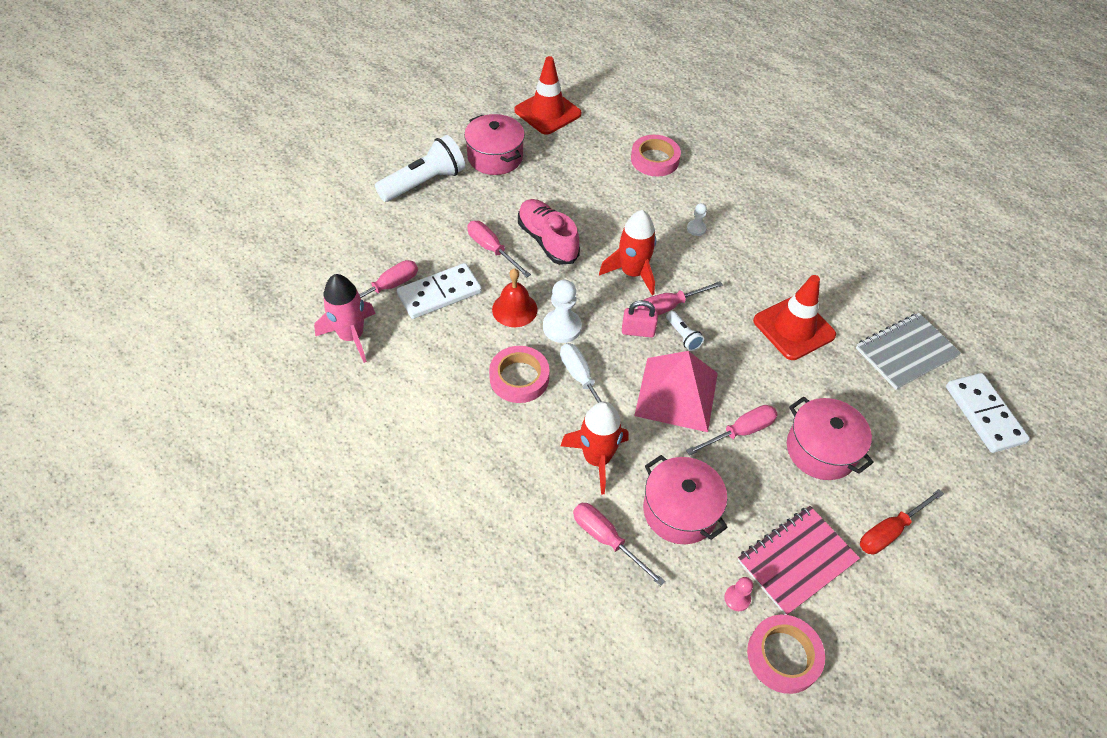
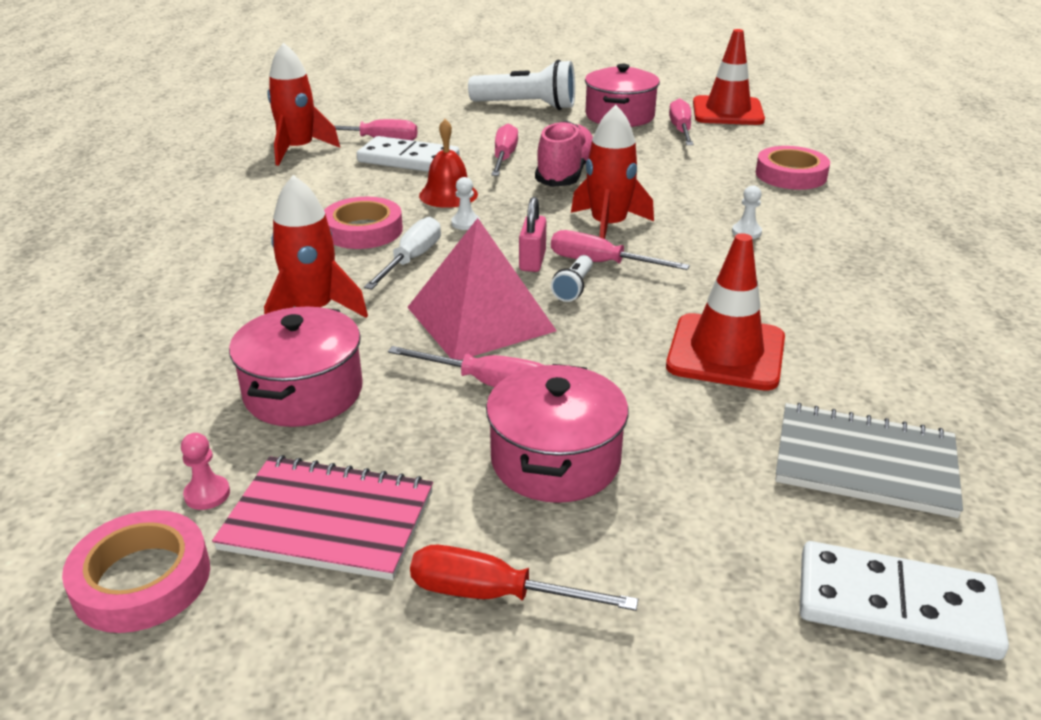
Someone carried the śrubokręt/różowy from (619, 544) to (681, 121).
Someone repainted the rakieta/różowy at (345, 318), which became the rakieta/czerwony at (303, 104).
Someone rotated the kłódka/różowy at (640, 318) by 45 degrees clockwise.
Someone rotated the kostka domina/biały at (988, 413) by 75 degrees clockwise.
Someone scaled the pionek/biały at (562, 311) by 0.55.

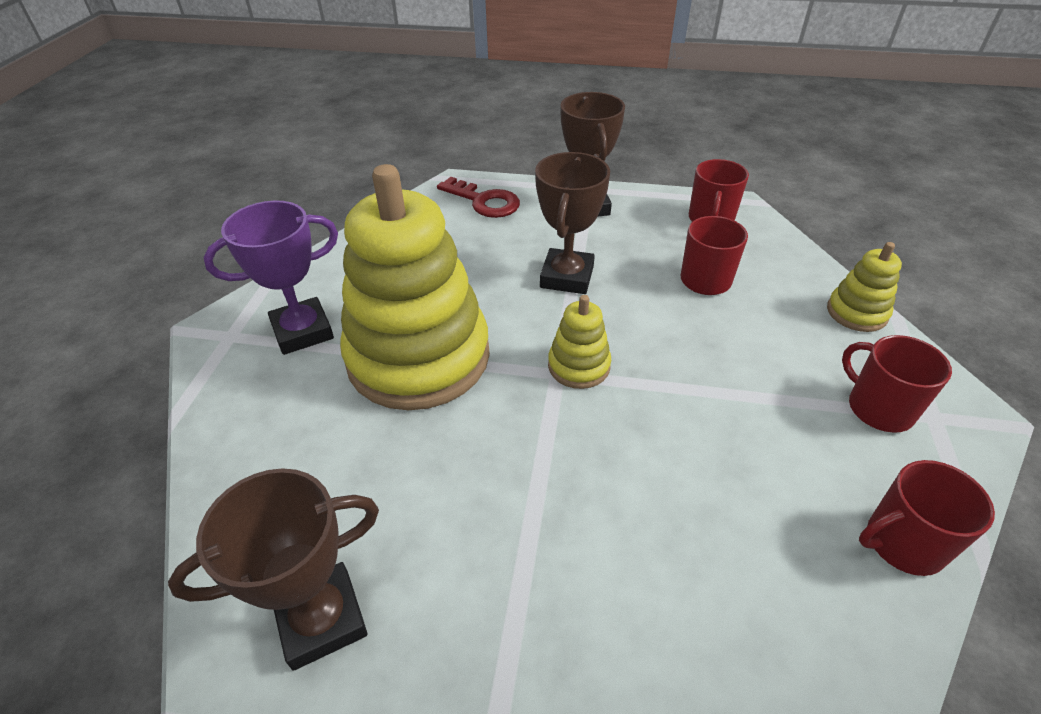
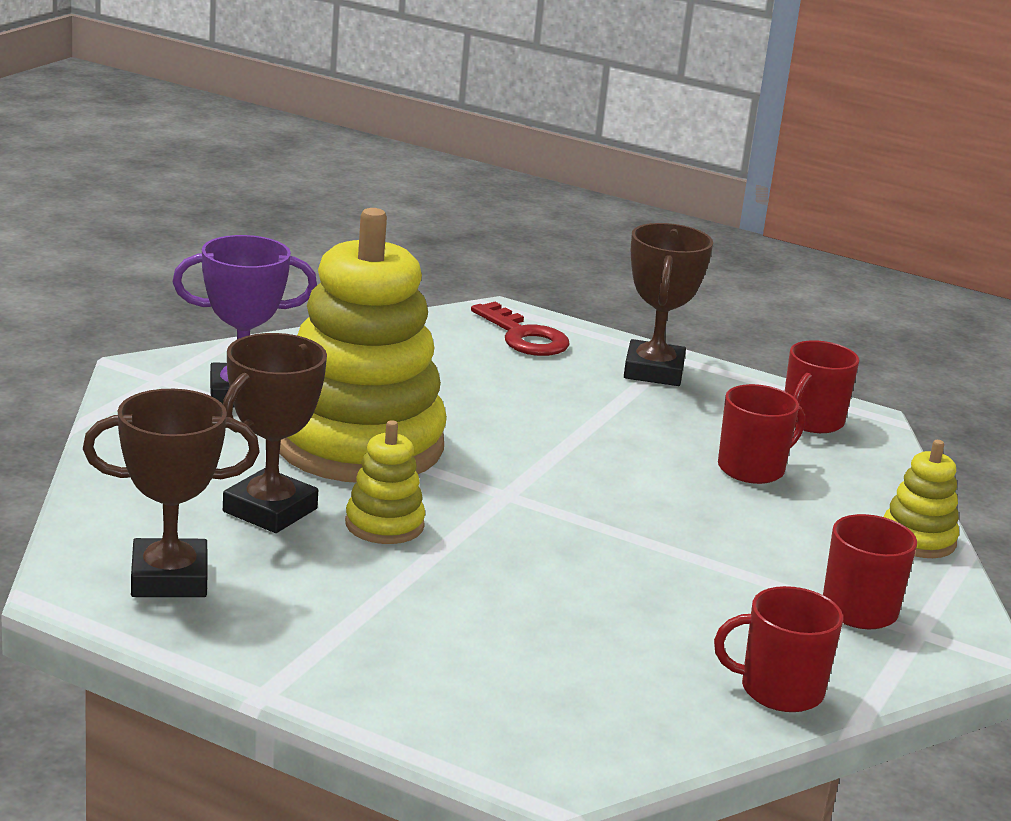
Someone carried the puchar/brązowy from (572, 223) to (275, 433).
Someone carried the zabawka nakładanka/żółty from (579, 342) to (385, 482).

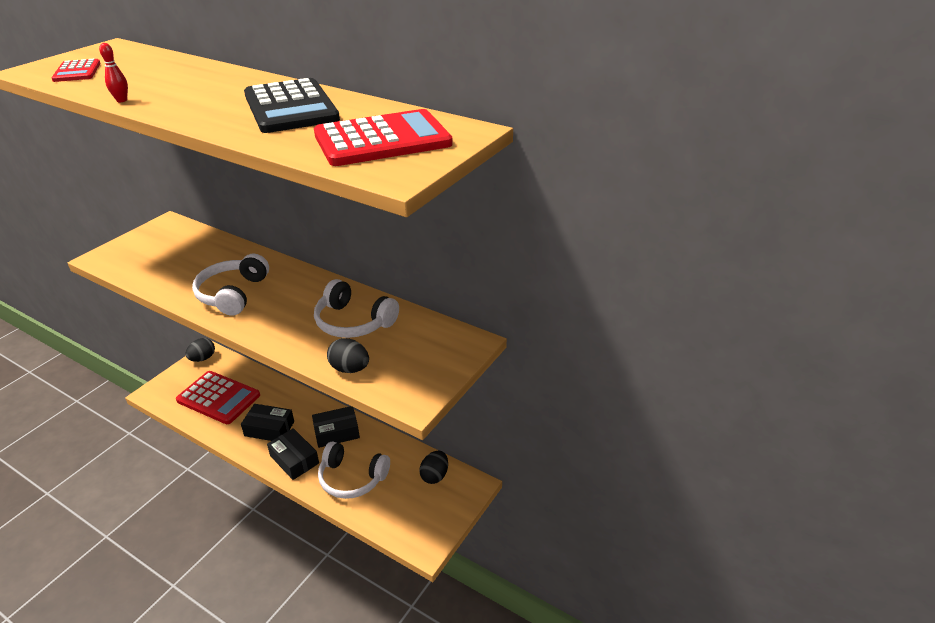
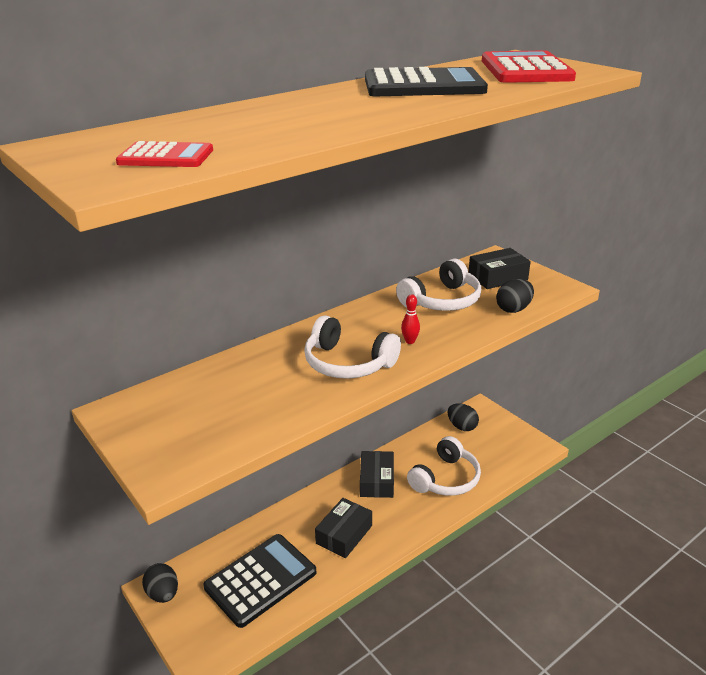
Someone carried the kręgiel/czerwony from (113, 72) to (410, 319).
Someone carried the pudełko/czarny from (293, 454) to (500, 268).
Someone repainted the kalkulator/czerwony at (218, 397), which became the kalkulator/czarny at (259, 581).

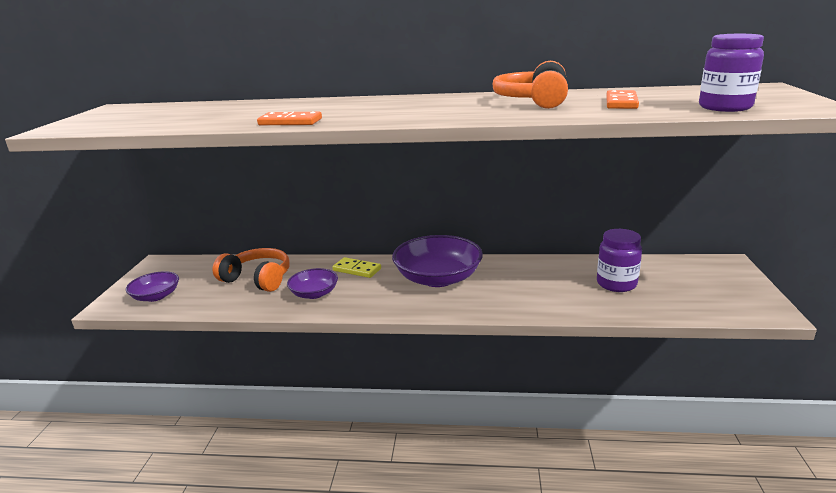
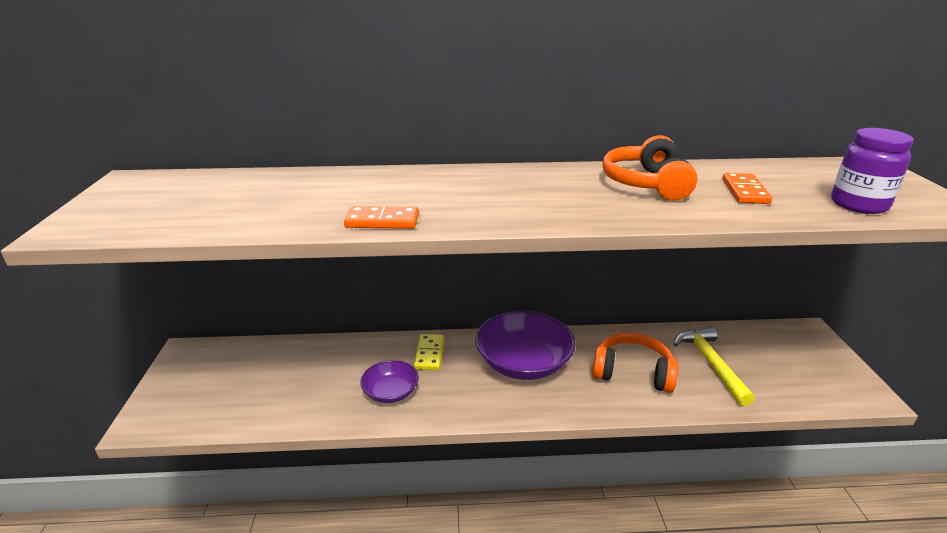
Someone took away the miska/fioletowy at (152, 286).
Someone carried the słuchawki/pomarańczowy from (250, 270) to (635, 362).
Someone swapped the słoik/fioletowy at (619, 260) for the młotek/żółty at (714, 366).
Someone rotated the kostka domina/żółty at (357, 267) by 75 degrees clockwise.

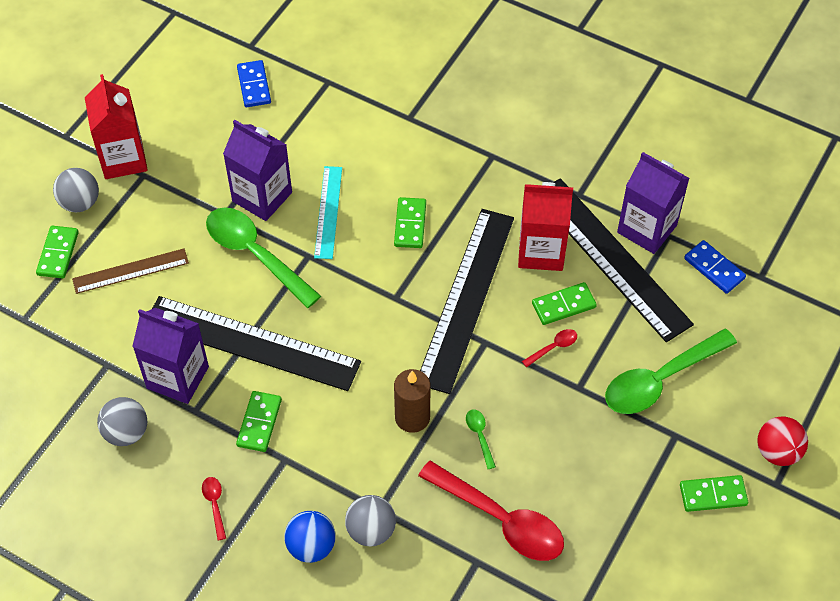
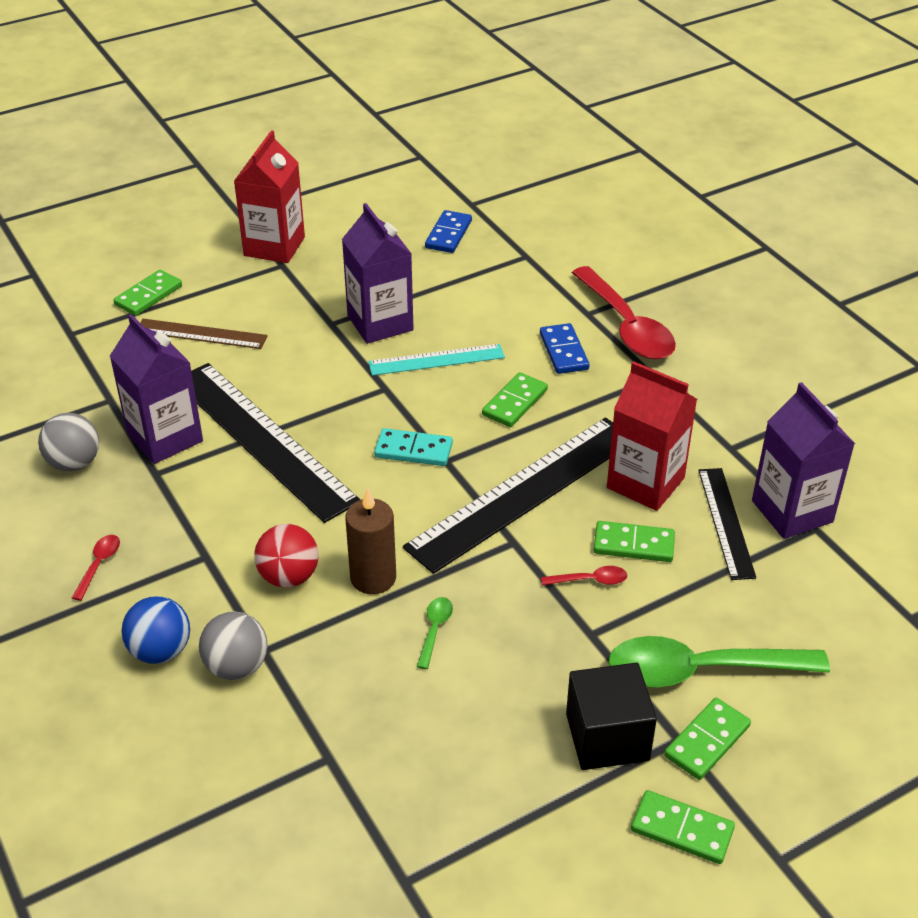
Someone took away the piłka/szary at (76, 190).
Someone took away the łyżka/zielony at (263, 257).
Someone put down the kostka domina/turkusowy at (413, 447).
Someone put down the sześcian/czarny at (611, 716).
Someone carried the kostka domina/zielony from (259, 421) to (707, 738).
Someone carried the łyżka/czerwony from (491, 510) to (624, 313).
Someone carried the kostka domina/niebieski from (715, 267) to (564, 348).
Someone carried the piłka/czerwony from (782, 441) to (286, 555).
Someone rotated the linijka/turkusowy at (328, 212) by 45 degrees clockwise.
Someone scaled the linijka/czarny at (623, 260) by 0.53.

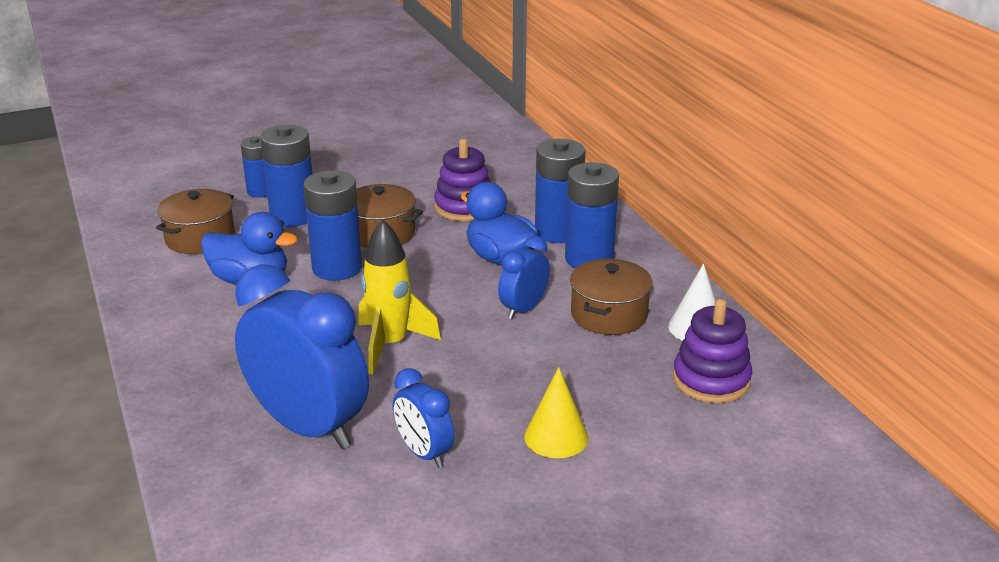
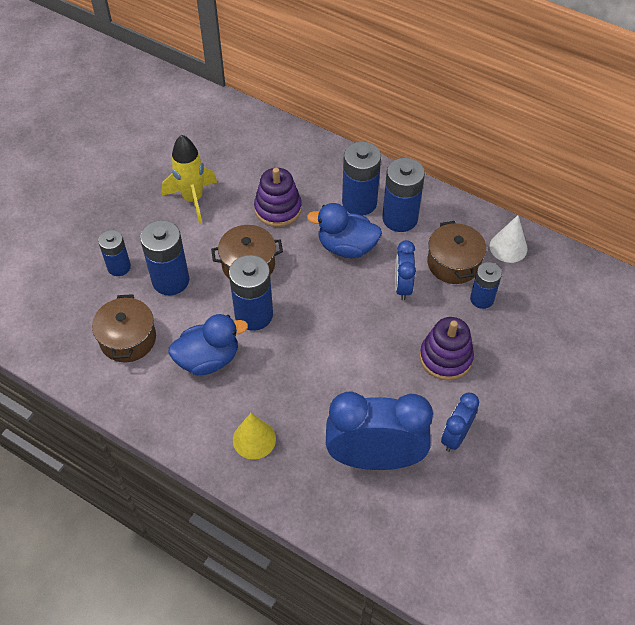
Someone put down the bateria/niebieski at (486, 285).
Someone carried the rakieta/żółty from (399, 297) to (189, 179).
Someone carried the stożek/żółty from (556, 412) to (254, 436).
Someone carried the zabawka nakładanka/fioletowy from (712, 351) to (447, 349).
Someone rotated the budzik/niebieski at (423, 418) by 105 degrees clockwise.

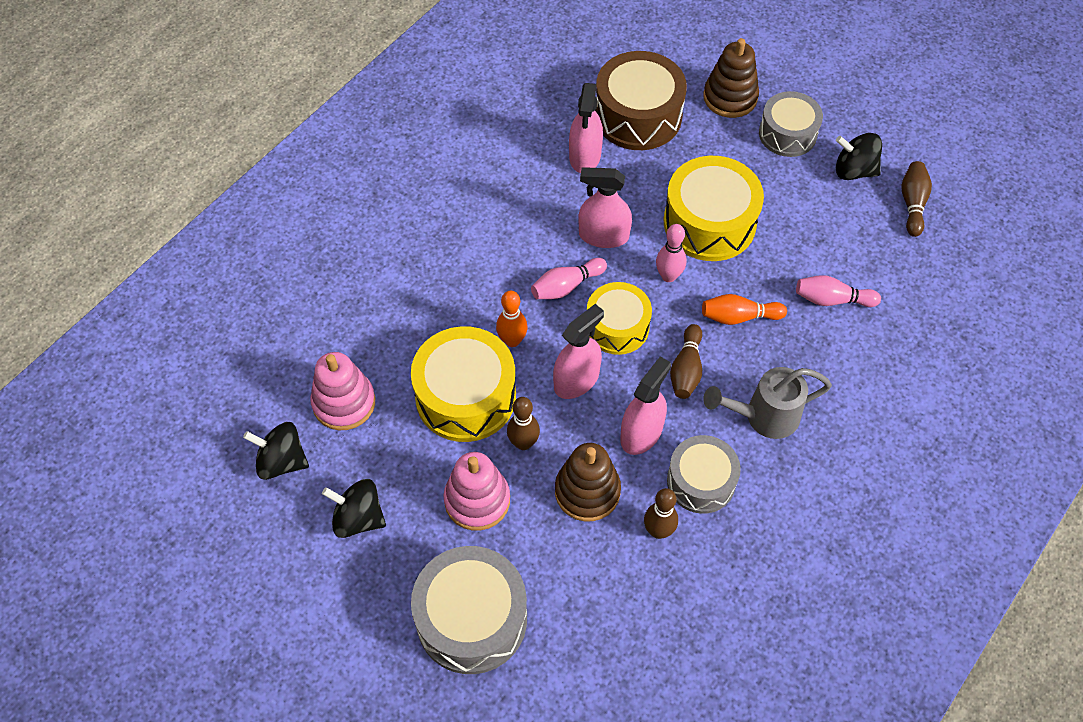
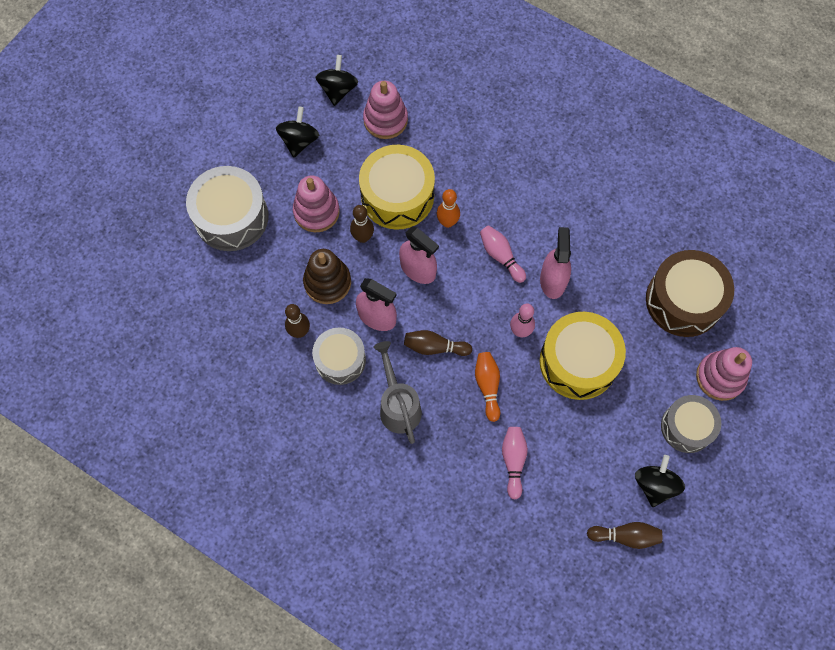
Someone took away the spryskiwacz/różowy at (586, 128).
Someone took away the bęben/żółty at (619, 318).
Someone repainted the zabawka nakładanka/brązowy at (731, 78), which became the zabawka nakładanka/różowy at (724, 374).

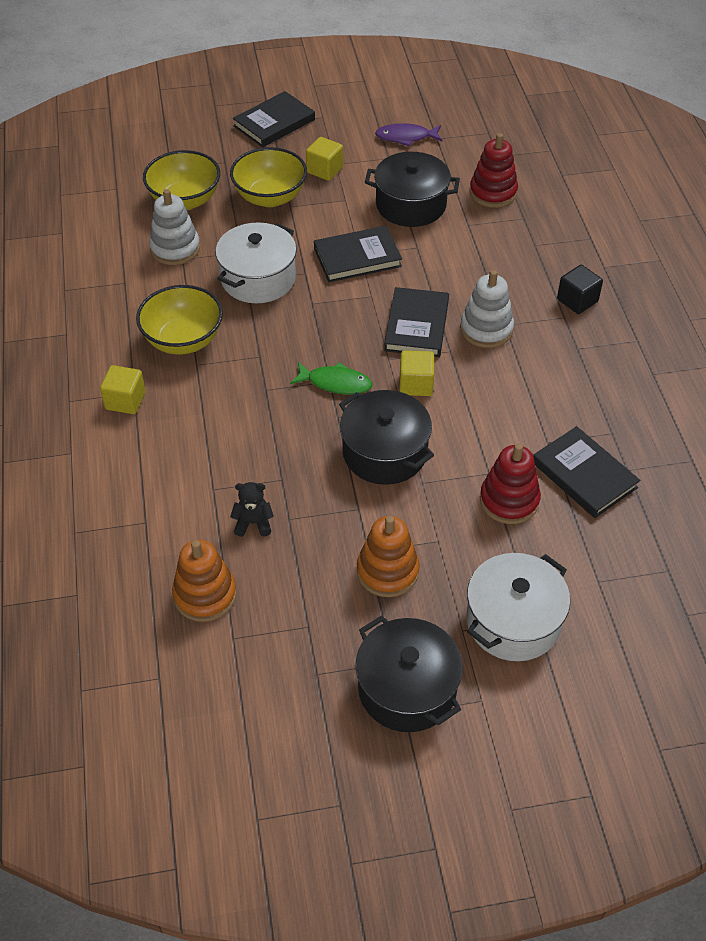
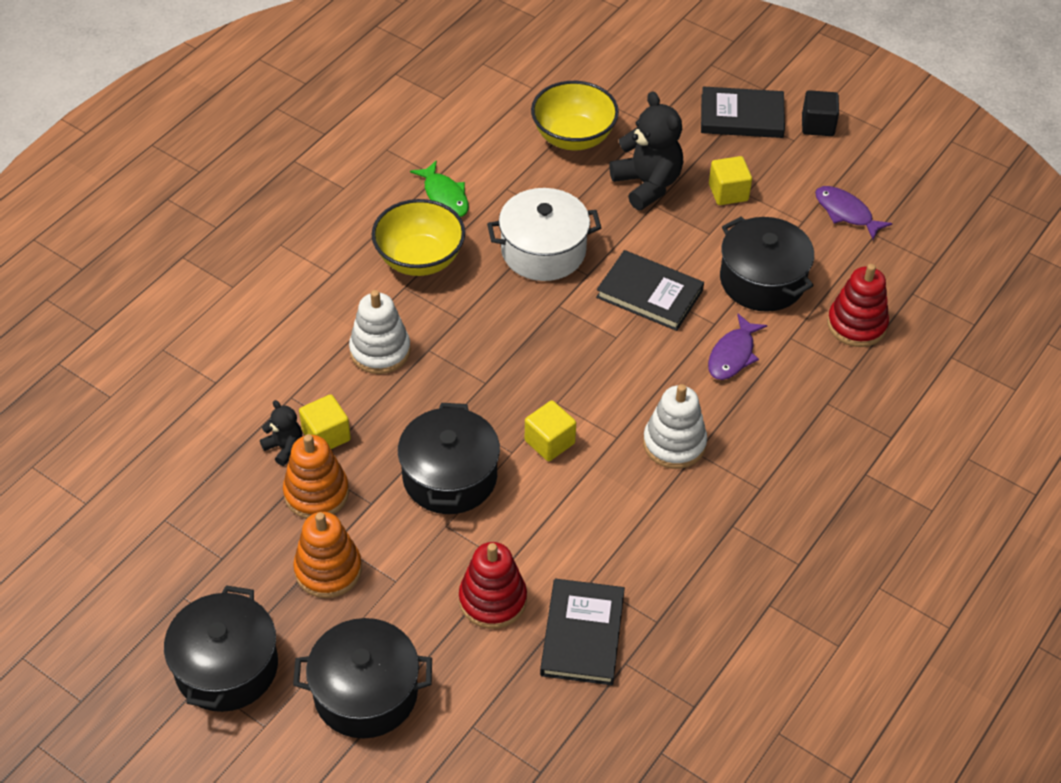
Someone took away the książka/czarny at (416, 322).
Someone put down the ryba/fioletowy at (737, 347).
Someone carried the sześcian/żółty from (123, 389) to (325, 421).
Someone carried the zabawka nakładanka/biały from (174, 227) to (380, 332).
Someone carried the zabawka nakładanka/pomarańczowy from (204, 581) to (316, 476).
Someone carried the ryba/zielony from (331, 378) to (439, 188).
Someone carried the sześcian/czarny from (580, 289) to (820, 113).
Someone swapped the miska/żółty at (268, 177) for the miś/czarny at (646, 150).
Someone repainted the garnek/biały at (518, 607), which became the garnek/czarny at (362, 678).

